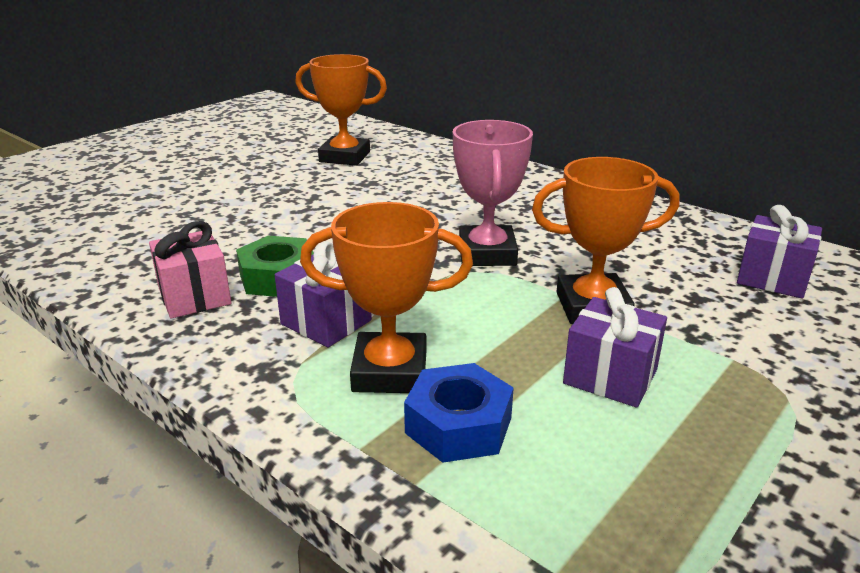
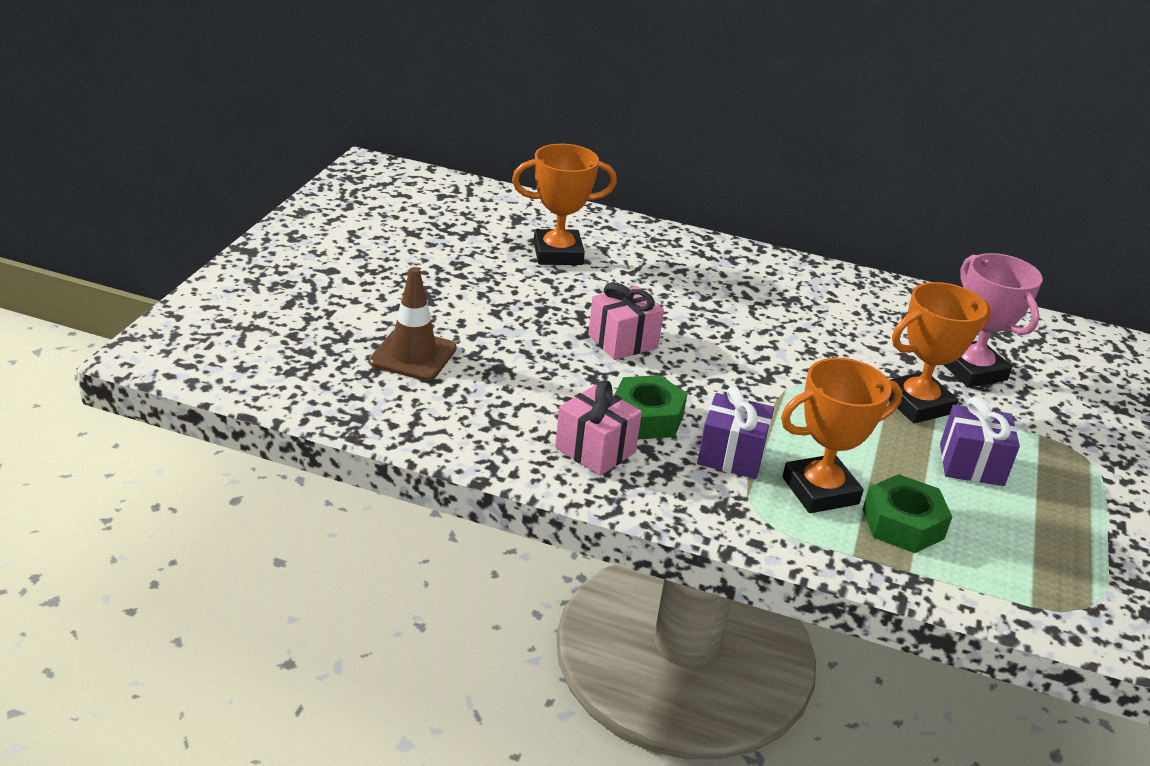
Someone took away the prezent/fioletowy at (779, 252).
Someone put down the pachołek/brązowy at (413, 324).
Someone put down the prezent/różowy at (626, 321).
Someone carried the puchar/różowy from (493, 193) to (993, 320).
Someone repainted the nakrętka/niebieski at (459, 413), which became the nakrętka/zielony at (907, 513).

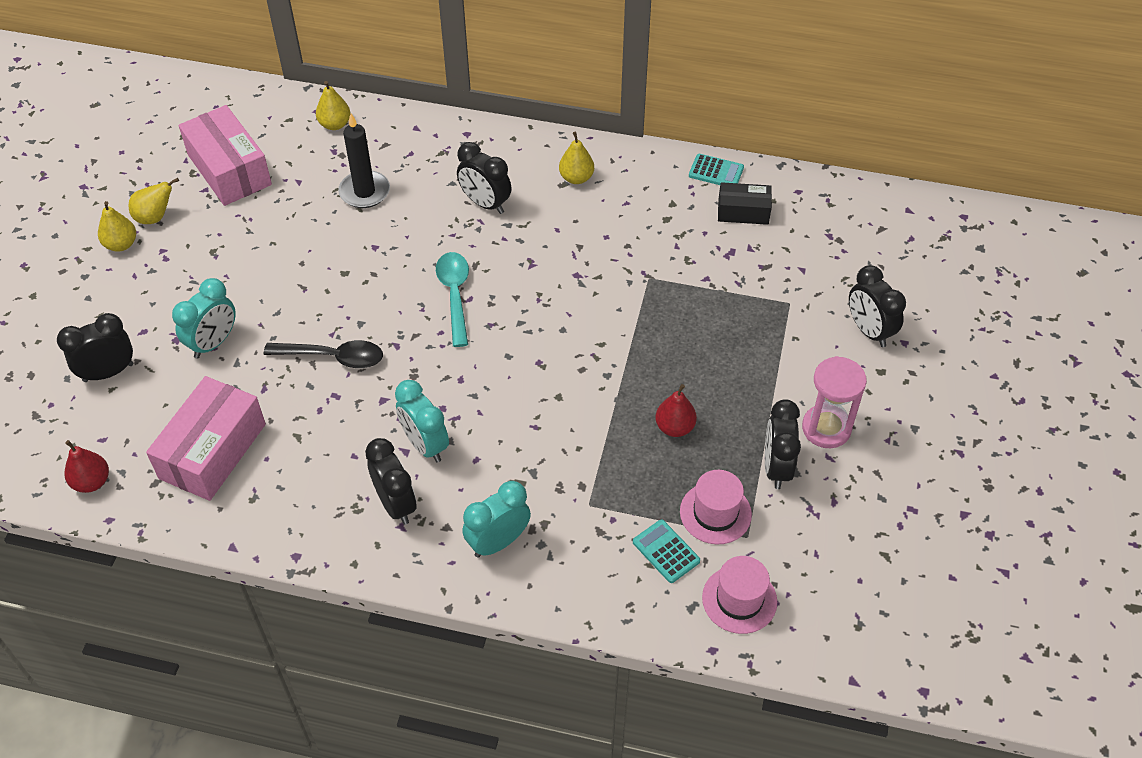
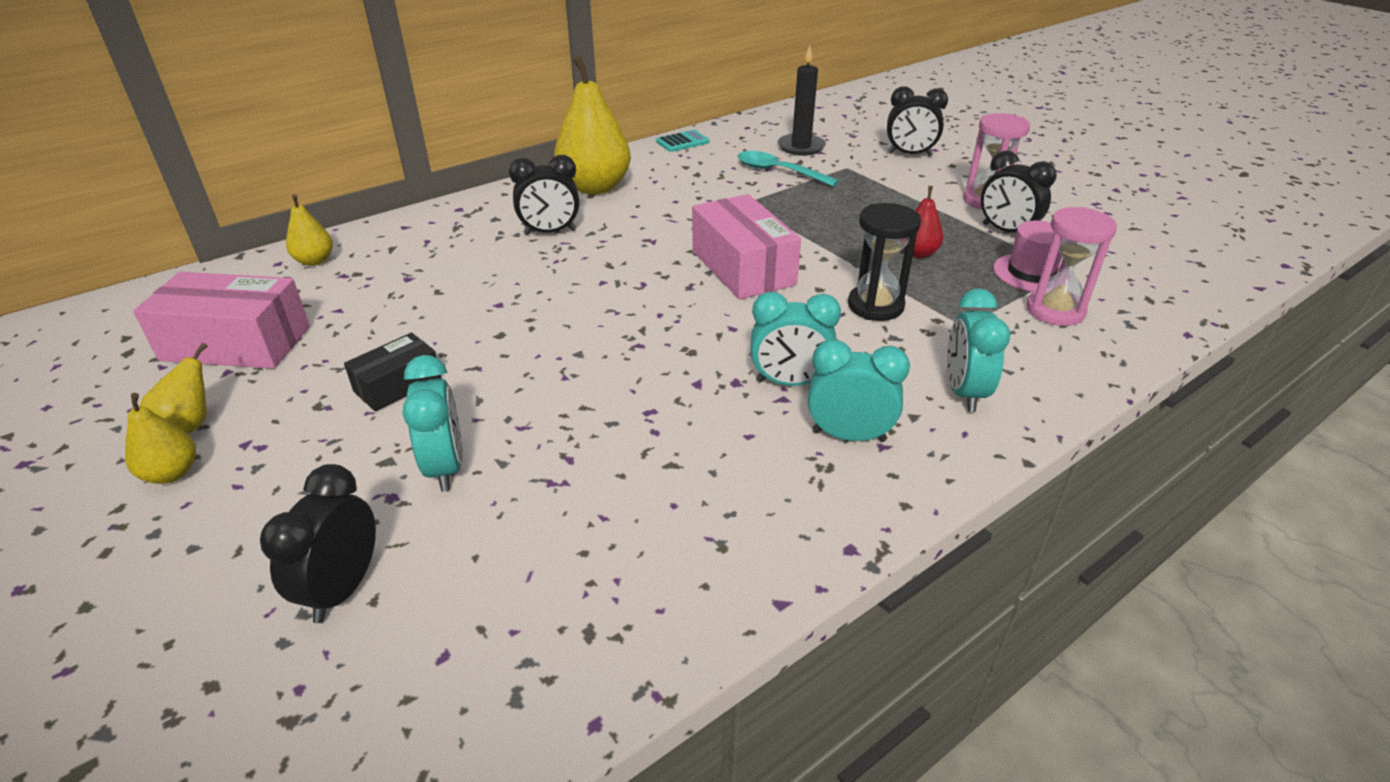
Someone took away the gruszka/czerwony at (87, 466).
Someone took away the łyżka/czarny at (323, 354).
Someone took away the kapelusz/różowy at (739, 595).
Someone put down the klepsydra/czarny at (884, 262).
Someone carried the pudełko/różowy from (206, 438) to (746, 247).
Someone carried the świeca/czarny from (364, 161) to (802, 100).
Someone carried the łyżka/turkusowy from (452, 299) to (788, 169).
Someone carried the pudełko/czarny from (745, 203) to (393, 372).
Someone swapped the kalkulator/turkusowy at (666, 551) for the klepsydra/różowy at (1071, 266).
Someone repainted the budzik/czarny at (391, 481), which became the budzik/turkusowy at (859, 390).
Someone scaled the gruszka/żółty at (576, 158) by 2.04.

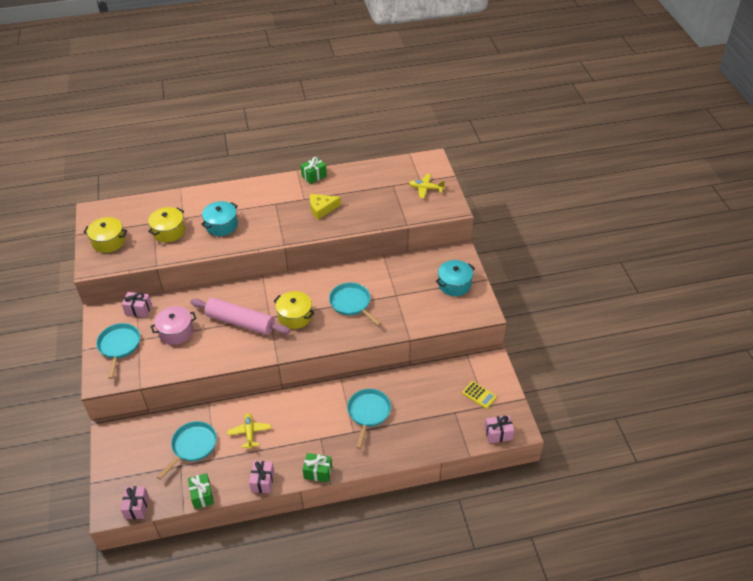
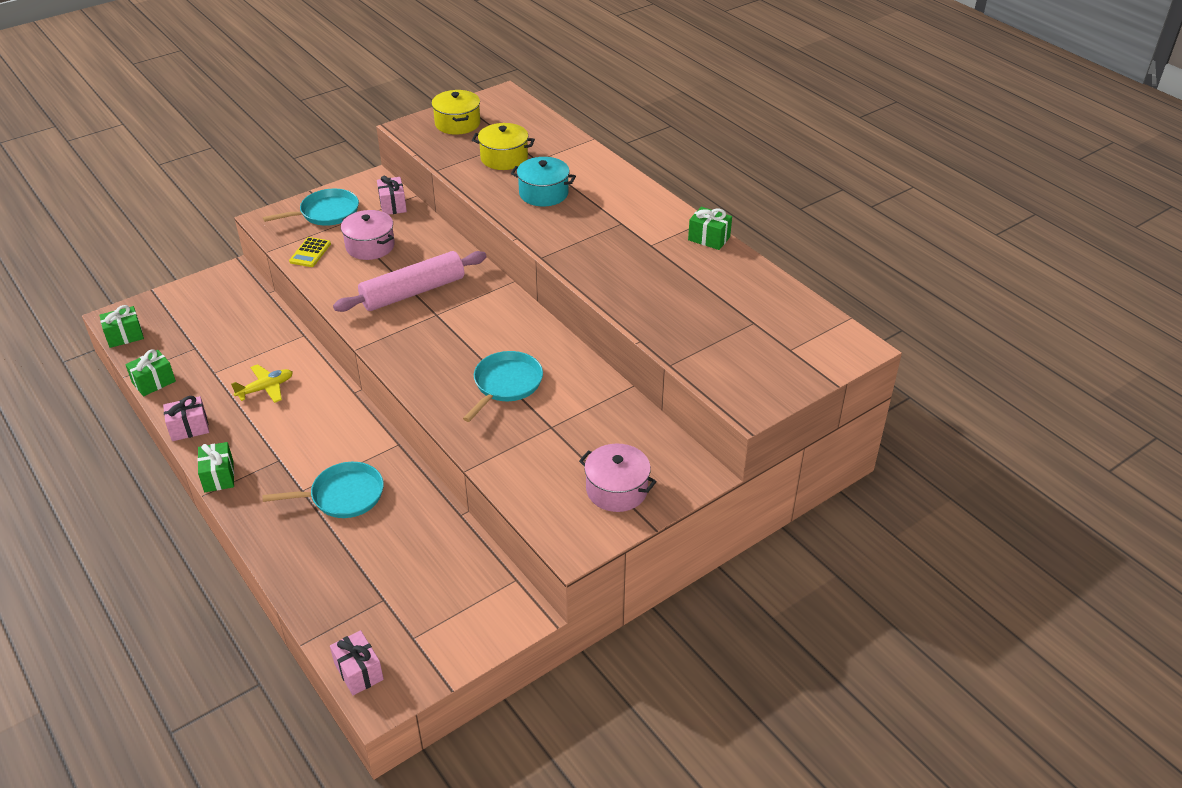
Someone took away the patelnia/turkusowy at (187, 450).
Someone took away the garnek/żółty at (294, 310).
Someone took away the ser/żółty at (325, 206).
Someone took away the samolot/żółty at (427, 186).
Someone carried the kalkulator/żółty from (479, 395) to (310, 252).
Someone repainted the prezent/różowy at (135, 502), which became the prezent/zielony at (121, 326).
Someone repainted the garnek/turkusowy at (455, 278), which became the garnek/różowy at (618, 478).
Someone rotated the wałek do ciasta/różowy at (240, 316) by 60 degrees clockwise.

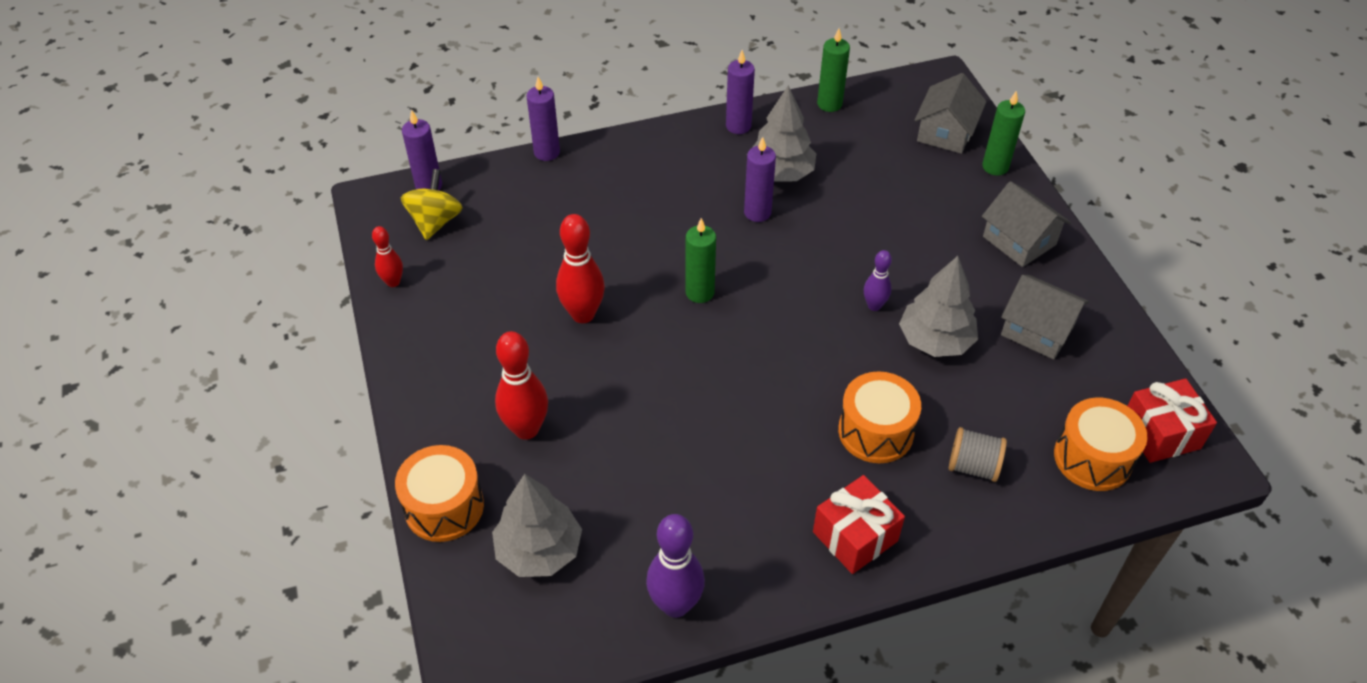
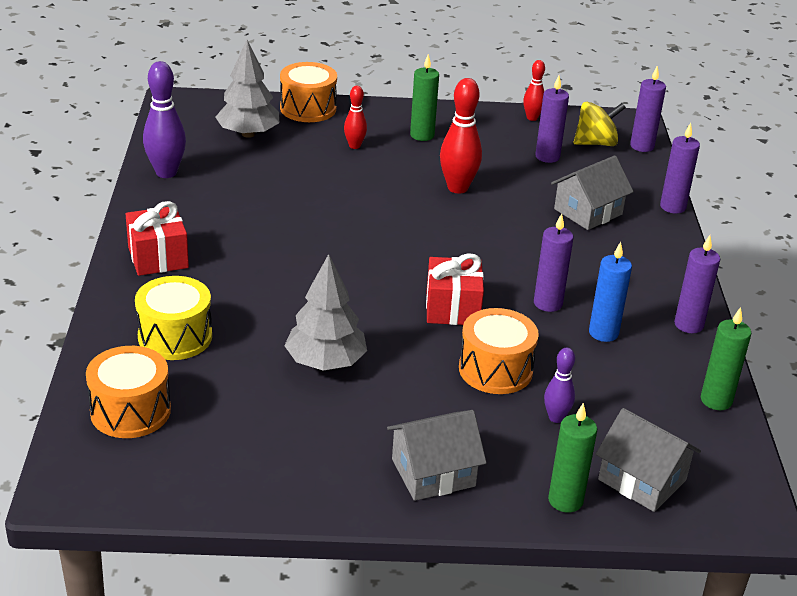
Someone put down the świeca/fioletowy at (552, 119).
Someone carried the świeca/zielony from (701, 260) to (424, 97).
Someone carried the bęben/pomarańczowy from (879, 417) to (499, 351).
Someone carried the kręgiel/fioletowy from (878, 280) to (559, 385).
Someone carried the domek/szary from (1045, 317) to (592, 192).
Someone carried the prezent/czerwony from (1172, 420) to (455, 289).
Someone swapped the drzewko/szary at (784, 133) for the świeca/niebieski at (610, 292).
Someone swapped the szpulka/szary at (978, 454) for the bęben/żółty at (173, 318).
Someone rotated the bączek/żółty at (432, 204) by 45 degrees counterclockwise.
Someone scaled the kręgiel/czerwony at (521, 385) by 0.58.

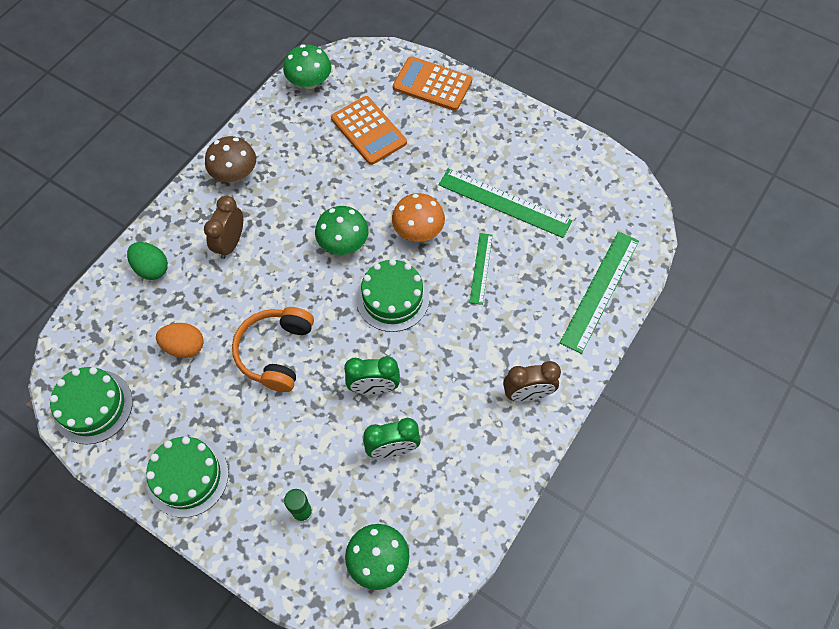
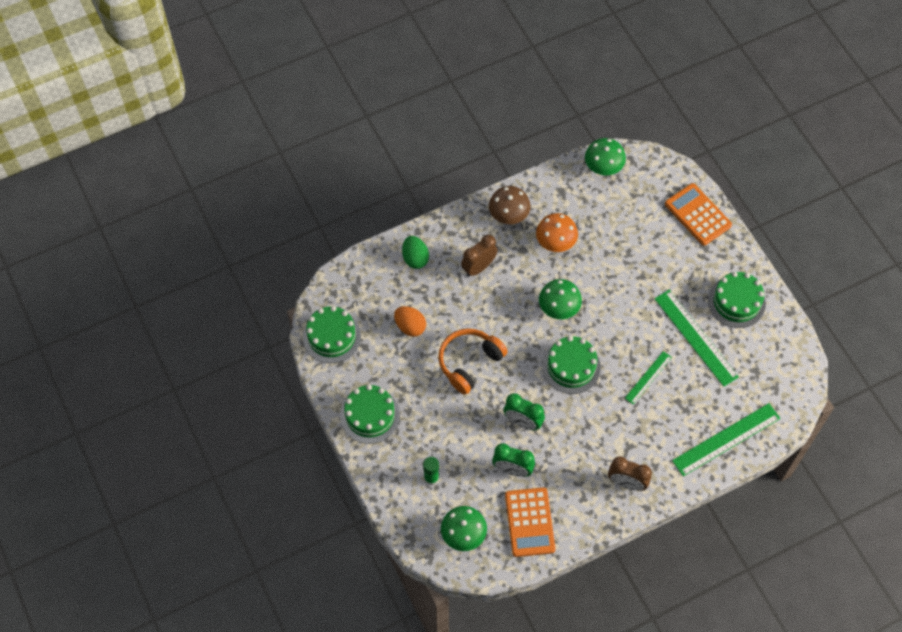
Someone put down the tort/zielony at (737, 300).
Someone carried the kalkulator/pomarańczowy from (369, 130) to (530, 522).
Someone carried the grzyb/pomarańczowy from (418, 217) to (557, 232).

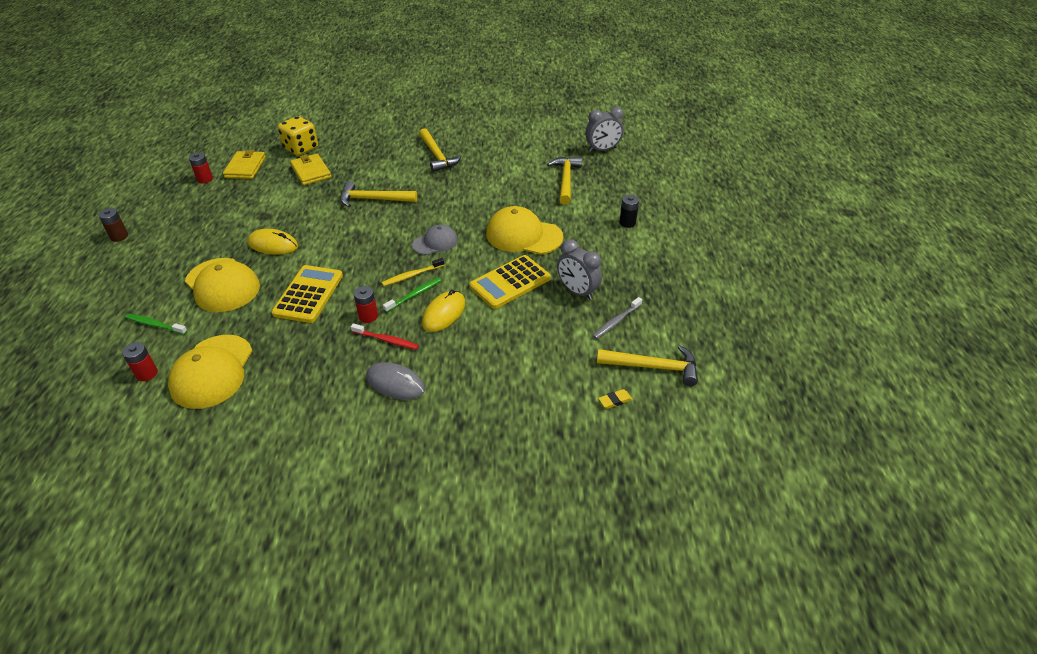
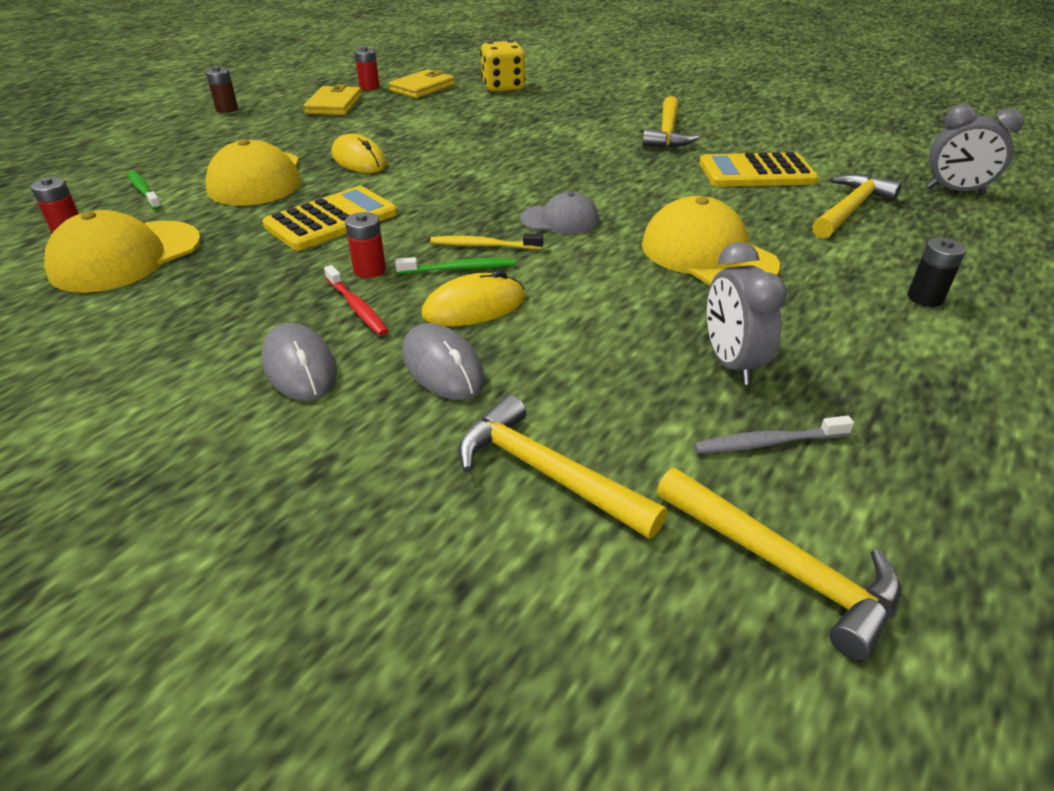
Someone took away the gumka do mazania/żółty at (615, 399).
Someone put down the myszka/szary at (443, 361).
Someone carried the portfel/żółty from (310, 169) to (333, 99).
Someone carried the młotek/żółty from (378, 194) to (562, 467).
Someone carried the kalkulator/żółty from (510, 282) to (758, 169).

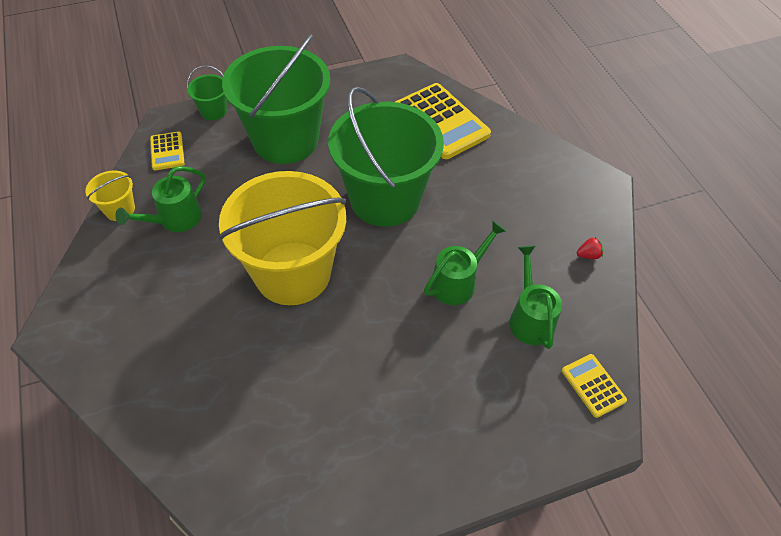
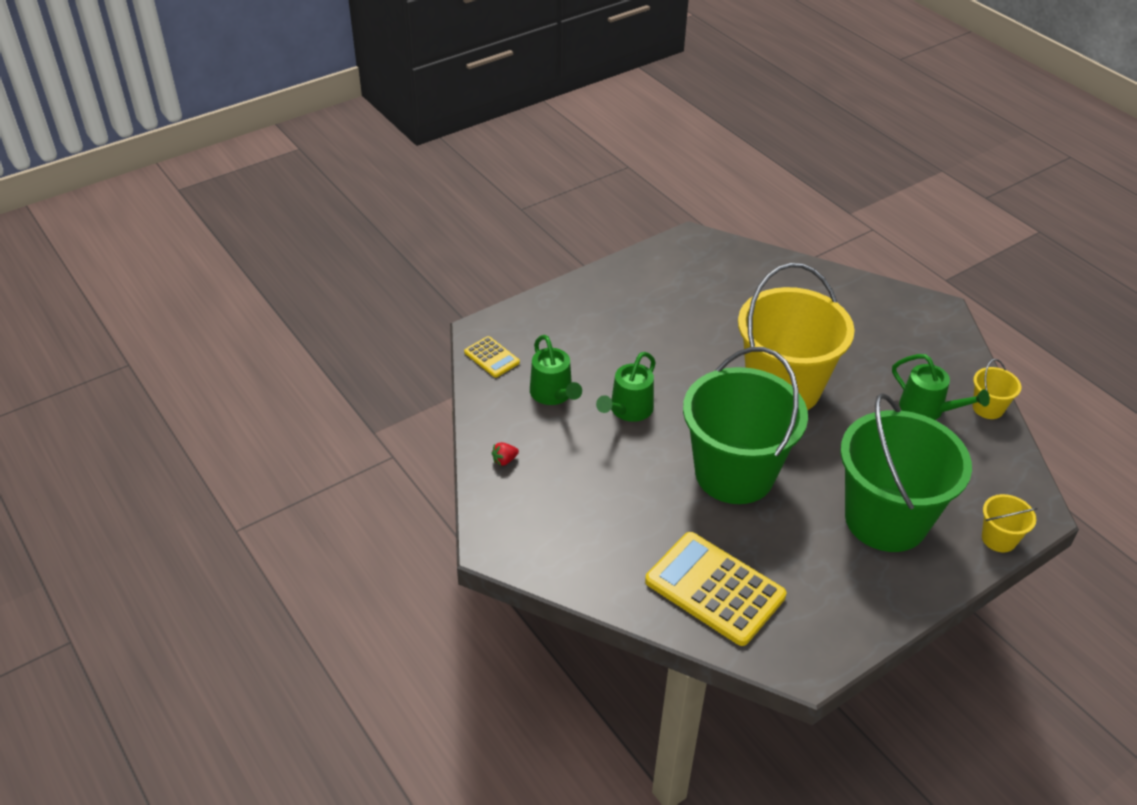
Someone took away the kalkulator/żółty at (167, 151).
Someone repainted the wiadro/zielony at (207, 92), which became the wiadro/żółty at (1010, 523).
Someone rotated the konewka/zielony at (160, 199) by 105 degrees clockwise.

